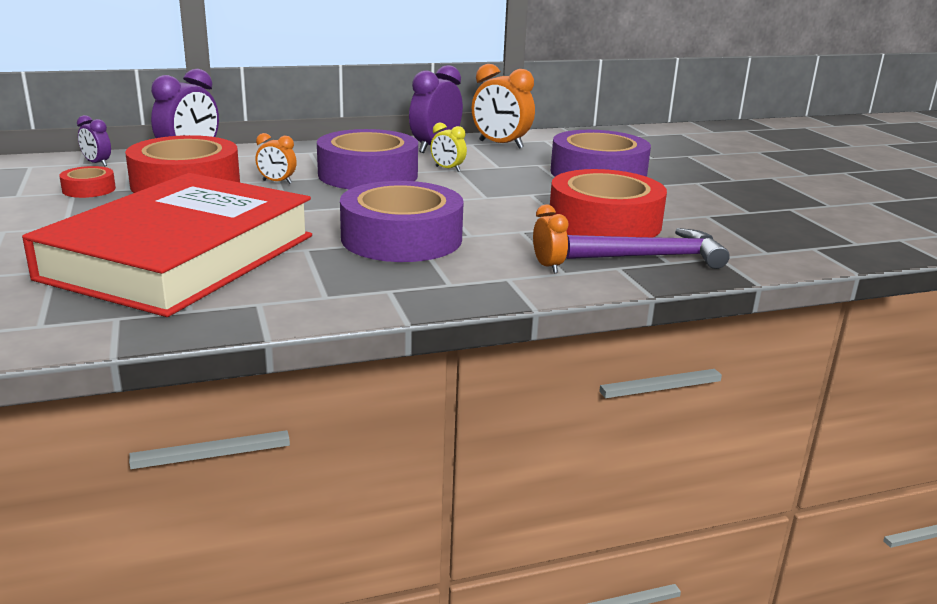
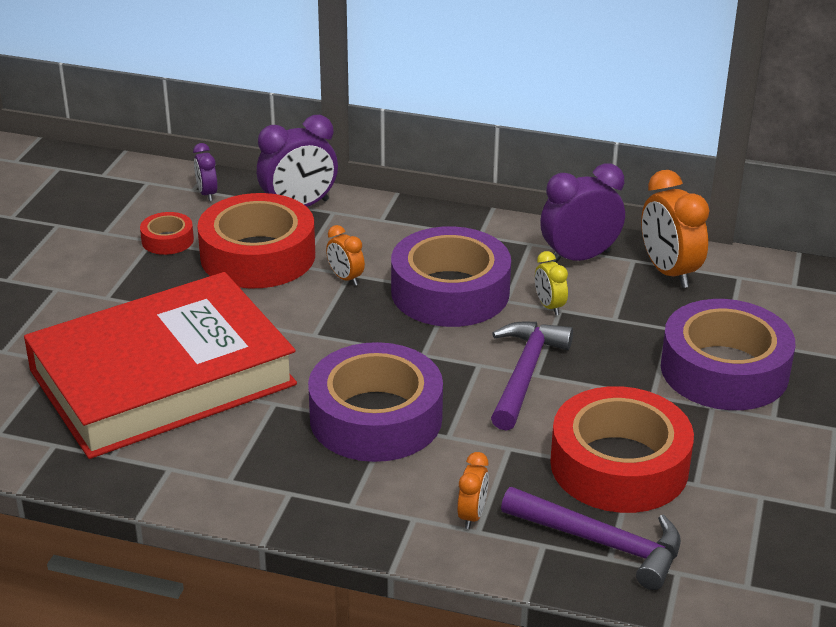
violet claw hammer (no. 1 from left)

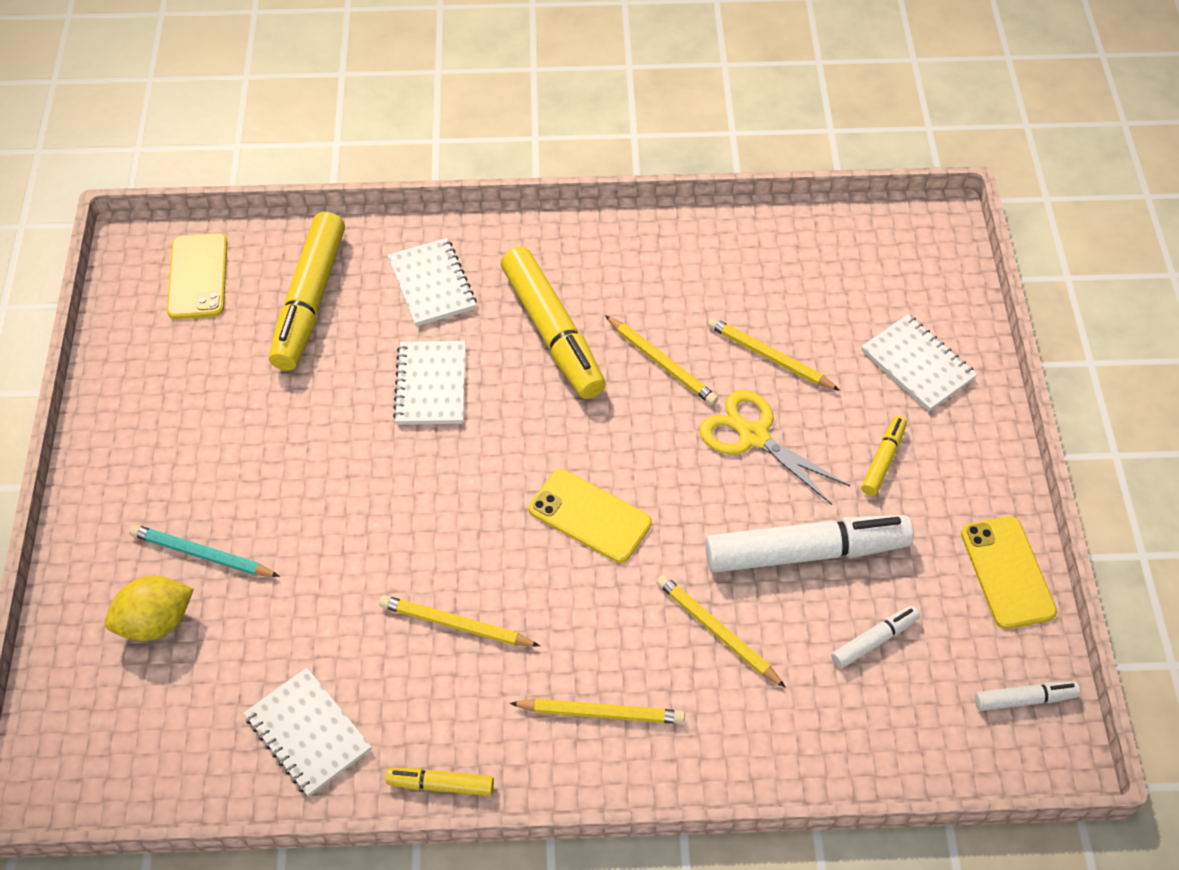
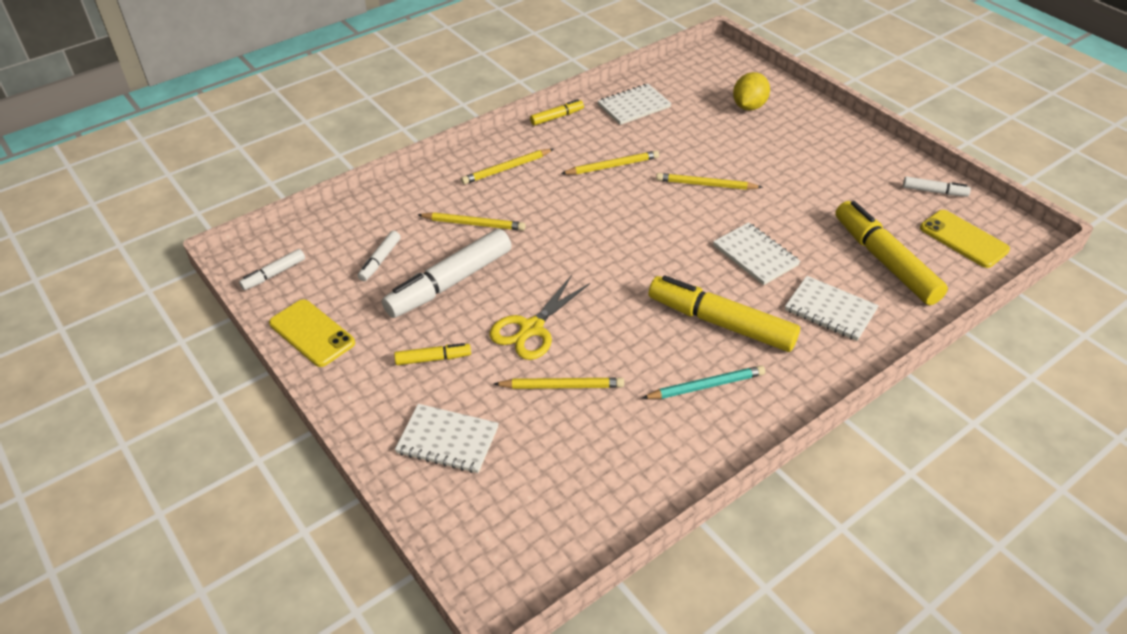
golden felt pen (no. 1 from left)
golden shears
pure white exercise book (no. 2 from left)
turquoise wooden pencil
golden wooden pencil (no. 5 from left)
pure white felt pen (no. 4 from left)
golden phone (no. 2 from left in the first image)

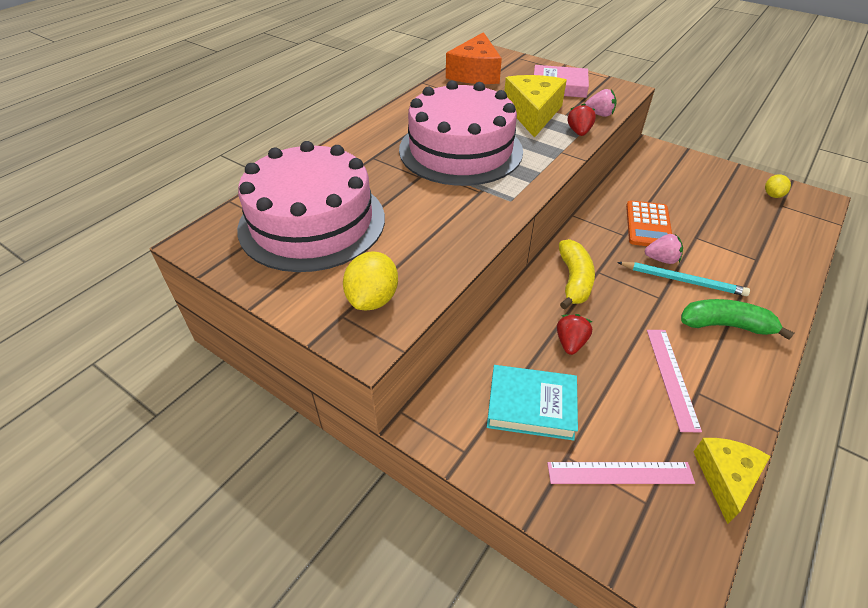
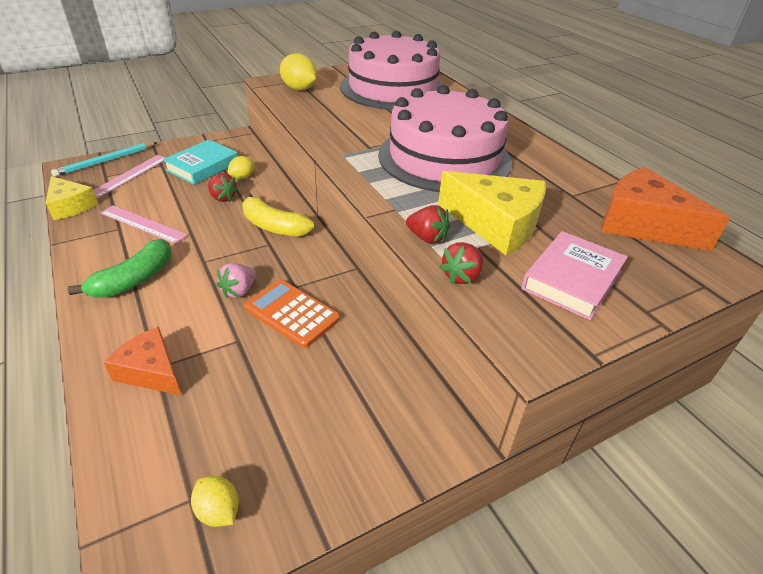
turquoise wooden pencil
orange cheese (no. 1 from left)
golden citrus fruit (no. 2 from left)
scarlet toy strawberry (no. 3 from left)

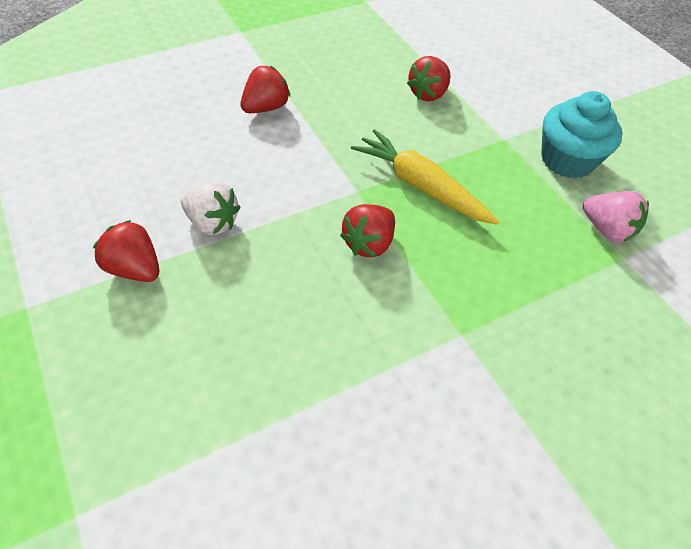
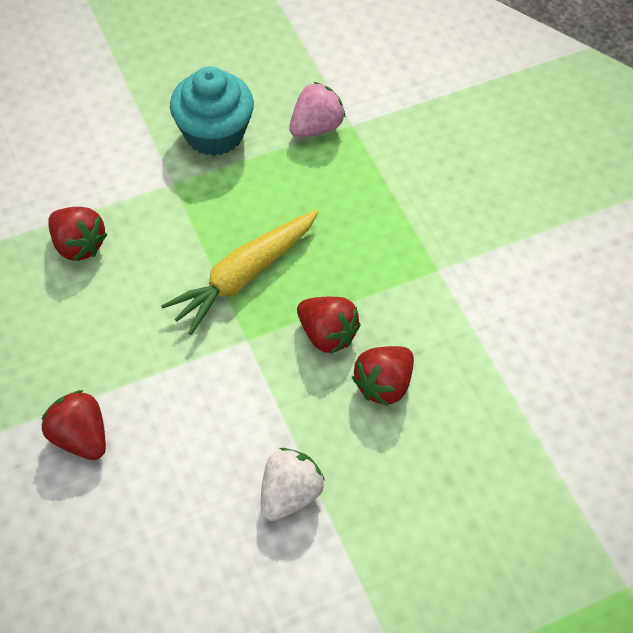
scarlet toy strawberry (no. 4 from left)

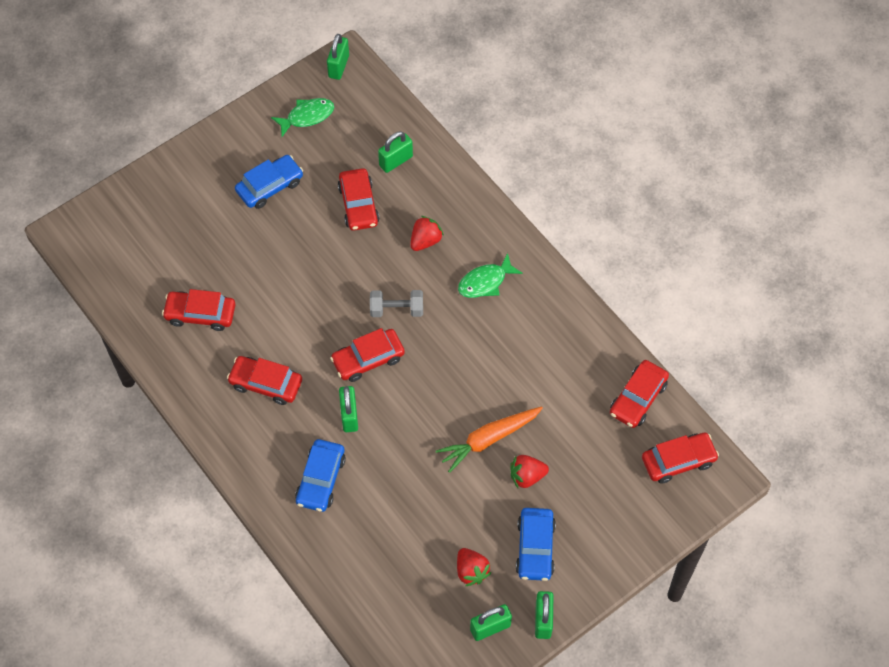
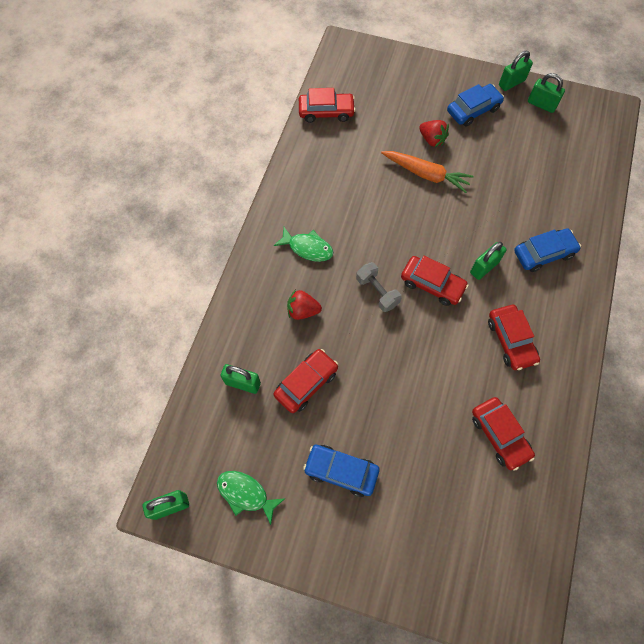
scarlet toy strawberry (no. 2 from left in the first image)
scarlet automobile (no. 6 from left in the first image)

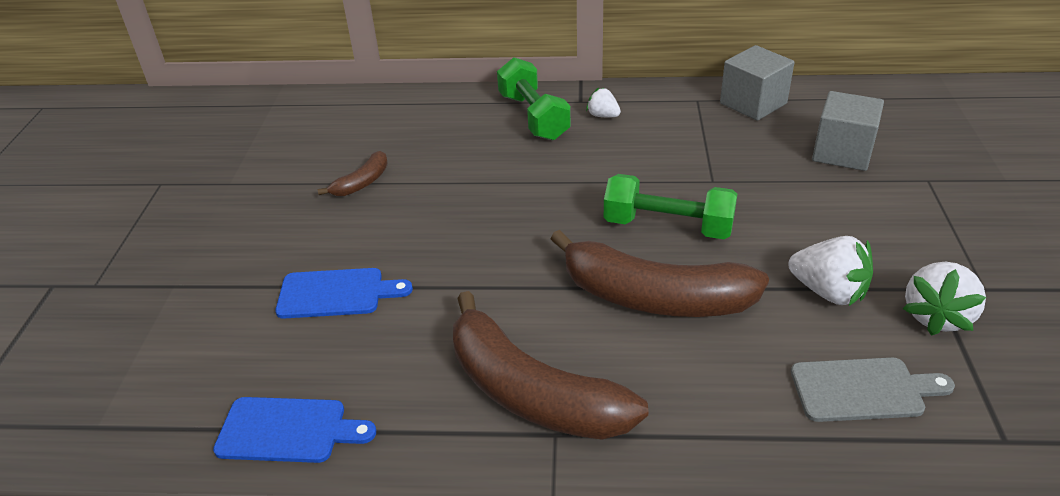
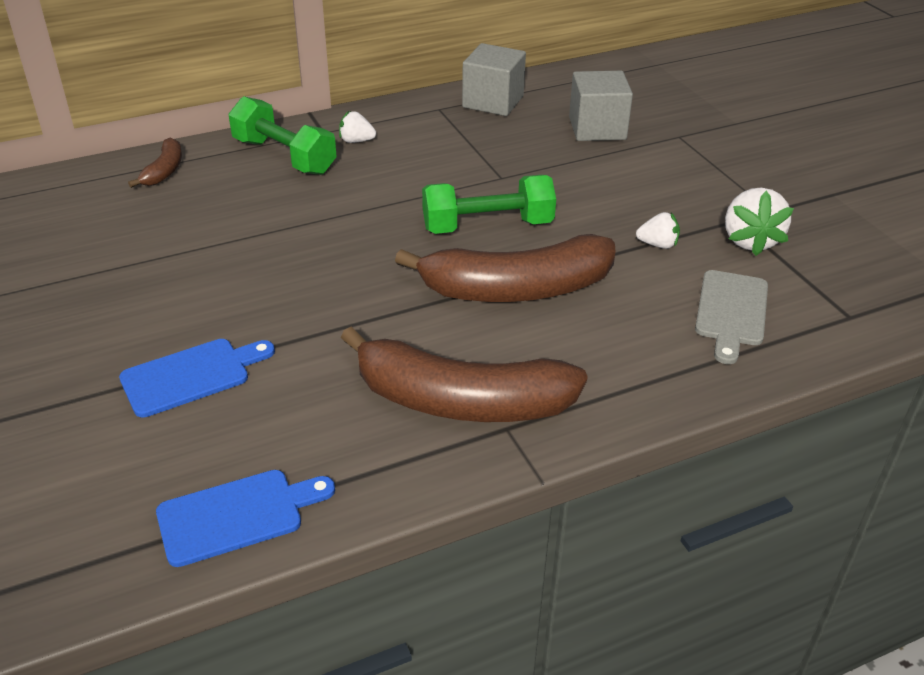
dark brown toy banana (no. 1 from left)
pure white toy strawberry (no. 2 from left)
gray cutting board

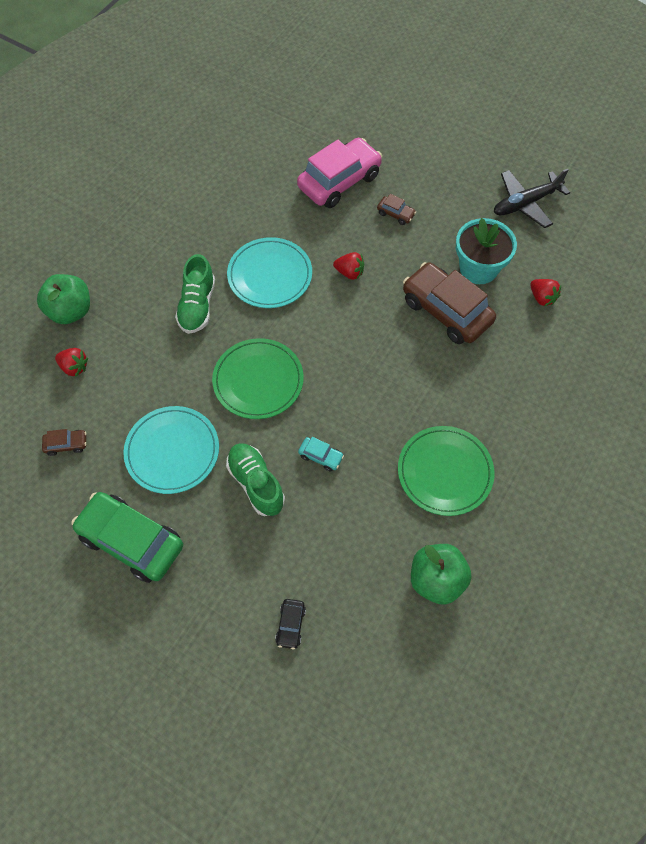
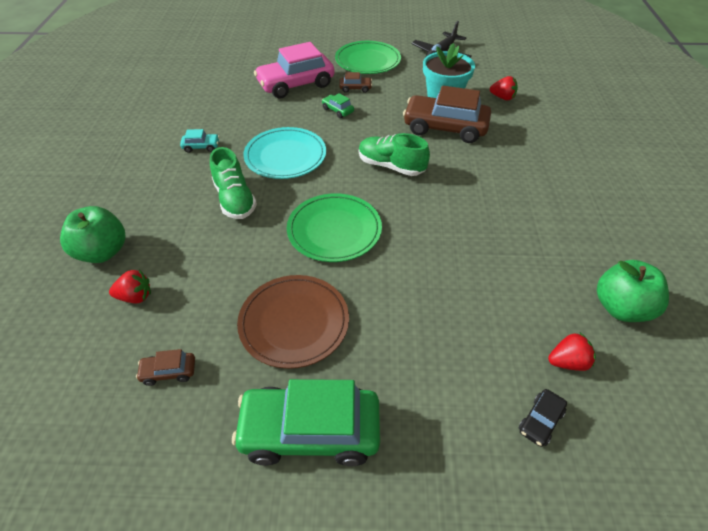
dark brown automobile (no. 1 from left)
turquoise automobile
dark brown plate
pink automobile
emerald automobile (no. 2 from left)
emerald plate (no. 2 from left)
emerald sneaker (no. 2 from left)
black automobile
scarlet toy strawberry (no. 3 from left)

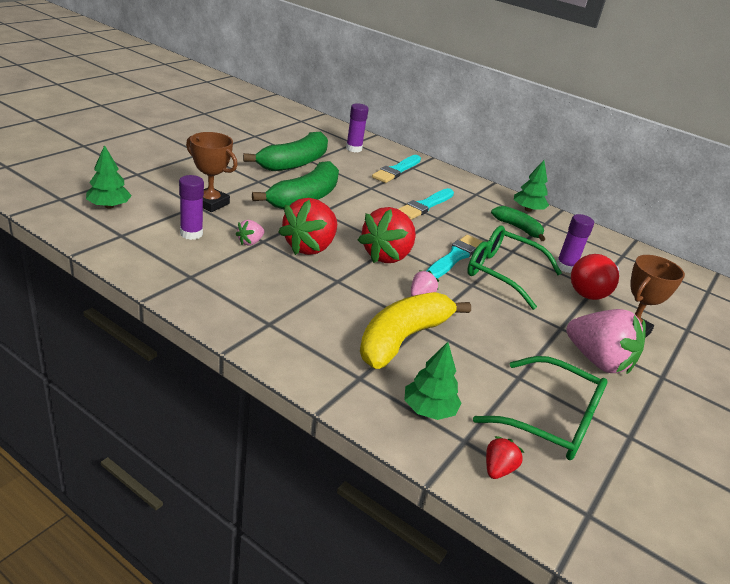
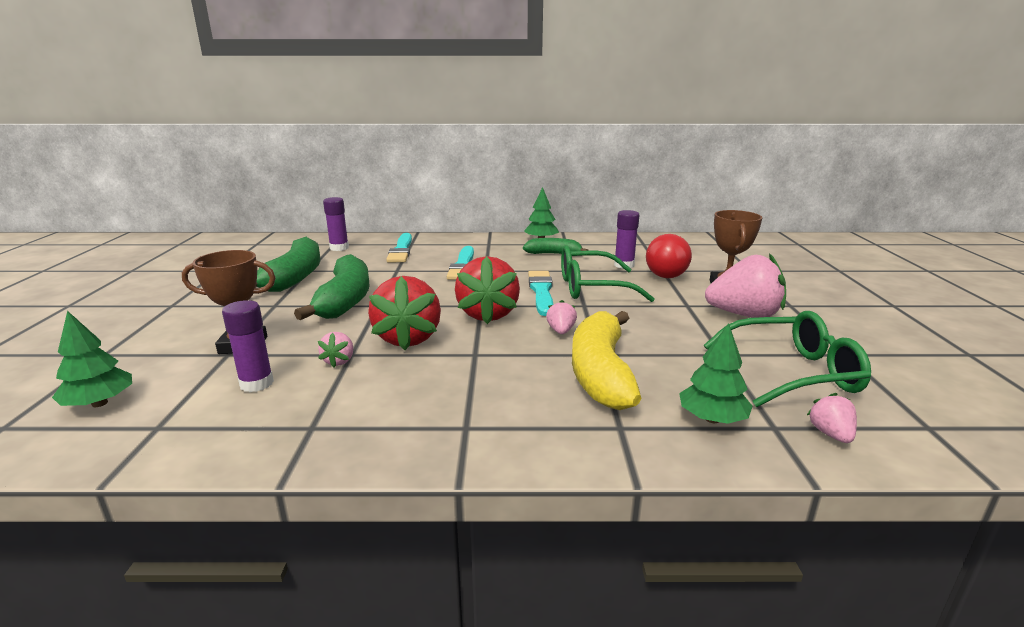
pink toy strawberry (no. 4 from left)

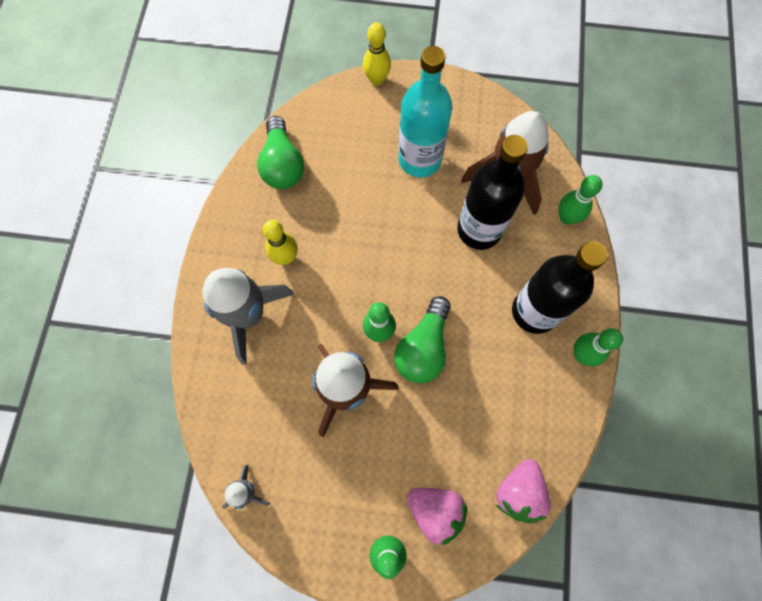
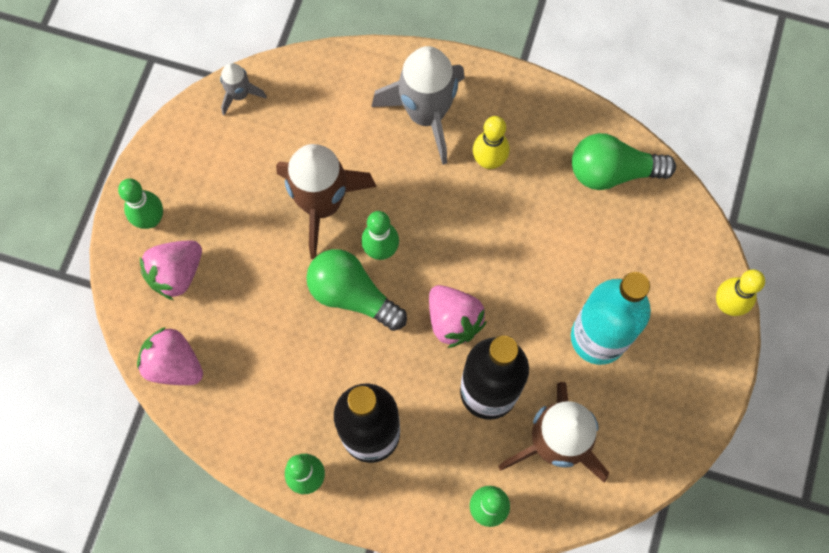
pink toy strawberry (no. 3 from left)

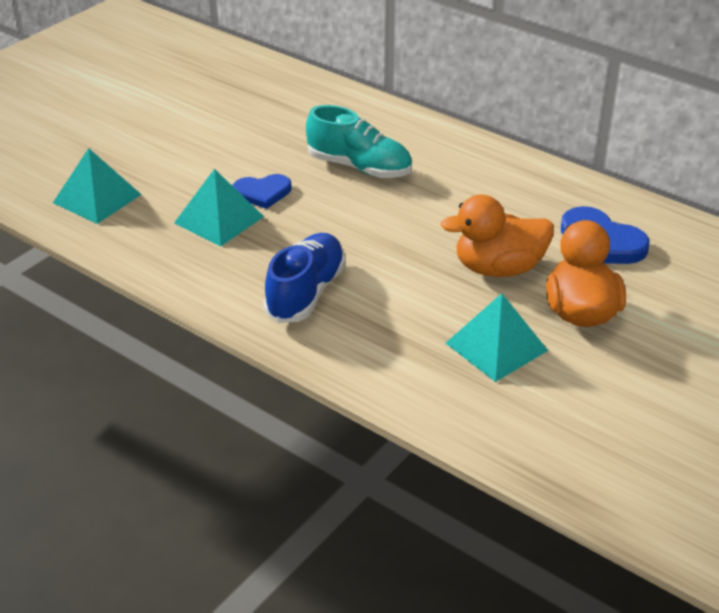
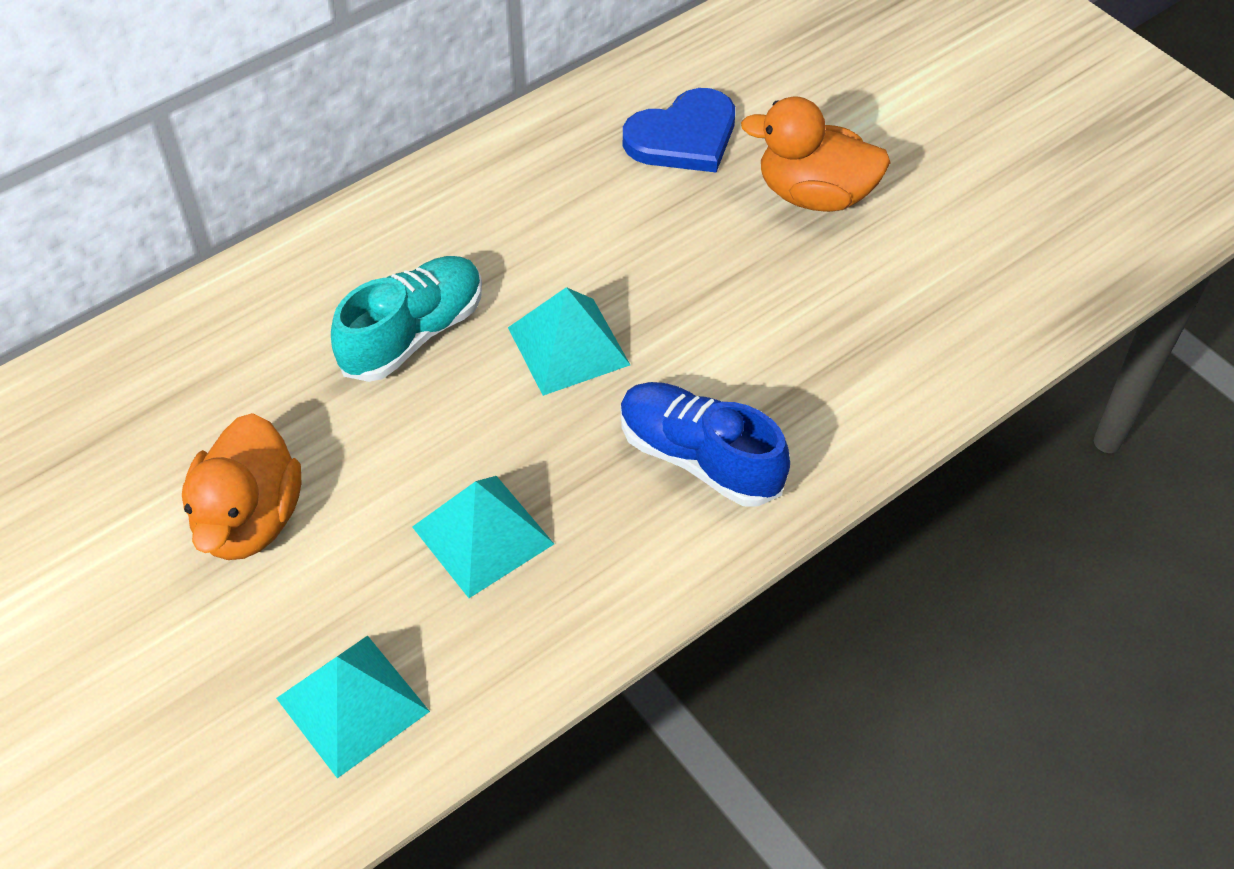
orange rubber duck (no. 1 from left)
turquoise pyramid (no. 3 from left)
blue heart (no. 1 from left in the first image)

